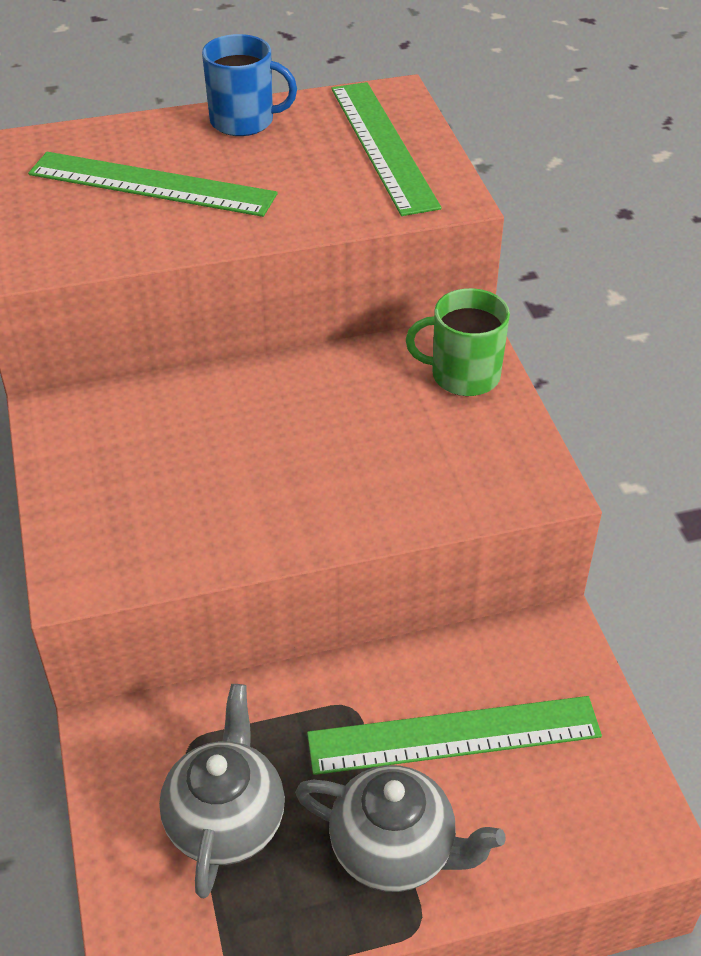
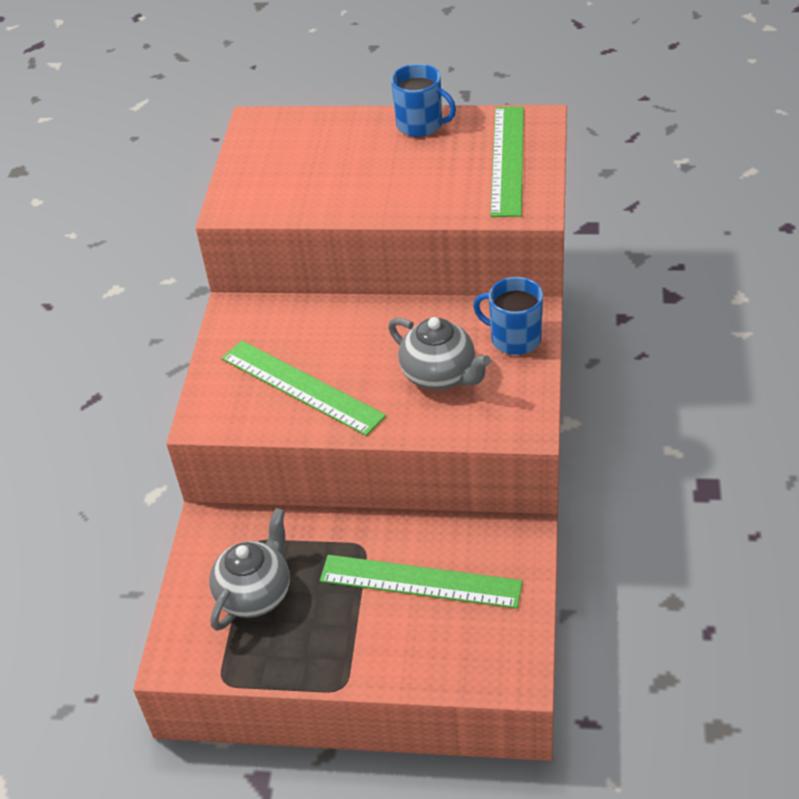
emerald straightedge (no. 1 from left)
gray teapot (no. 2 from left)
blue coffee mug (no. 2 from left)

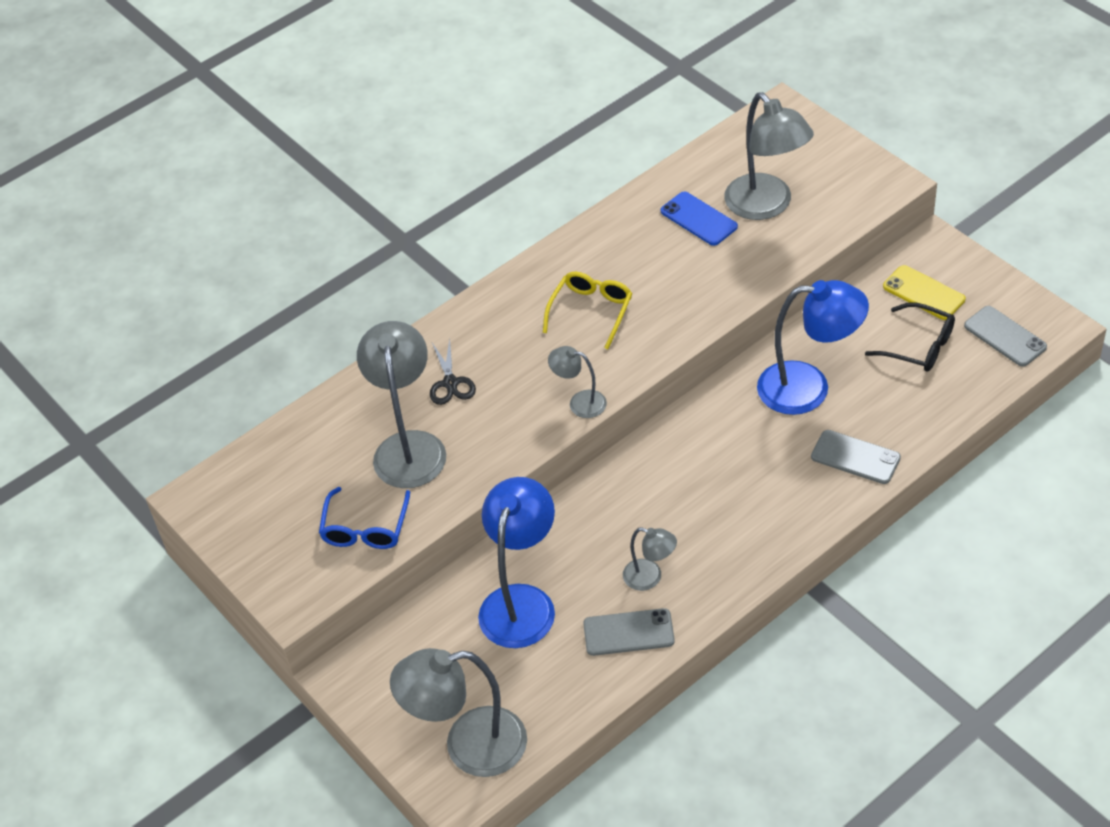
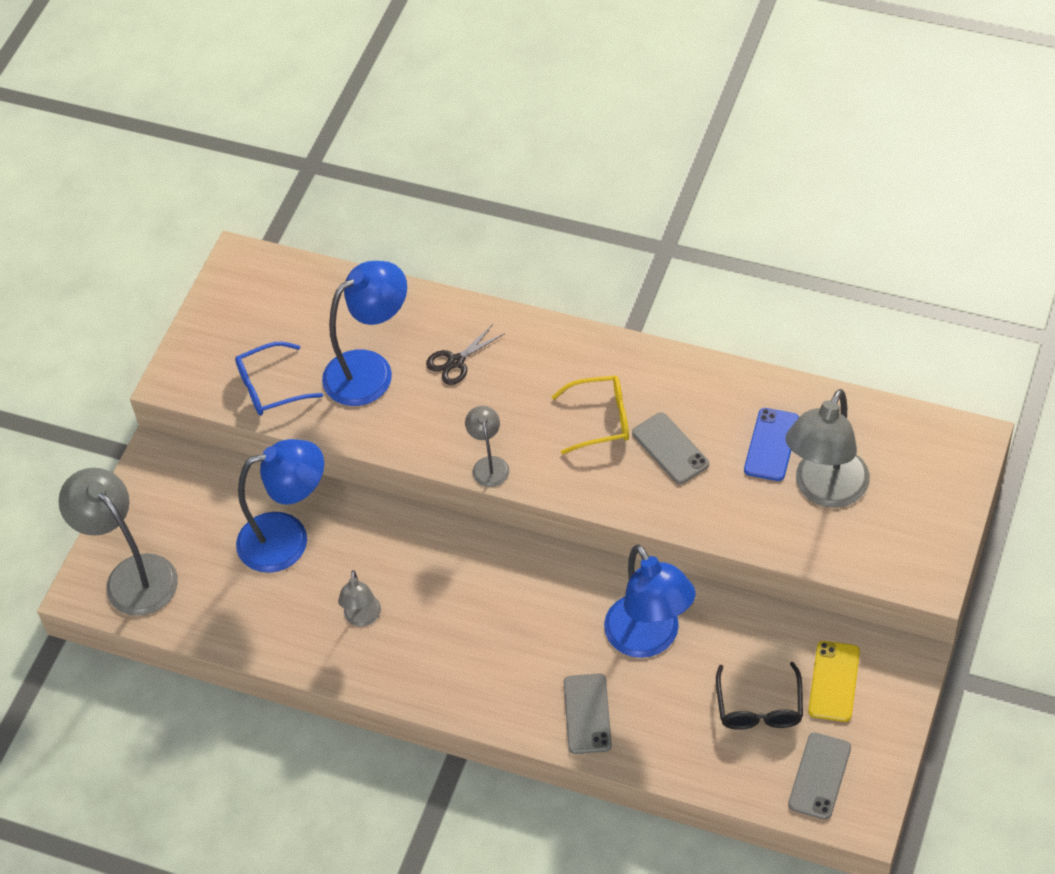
blue reading lamp (no. 2 from left)
gray phone (no. 2 from left)

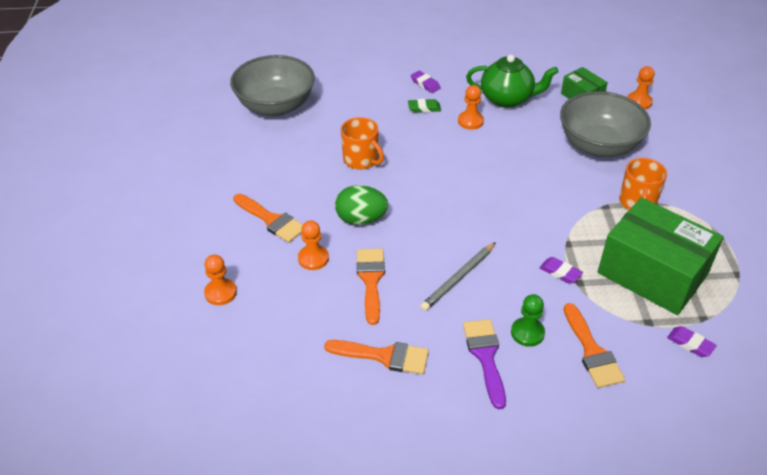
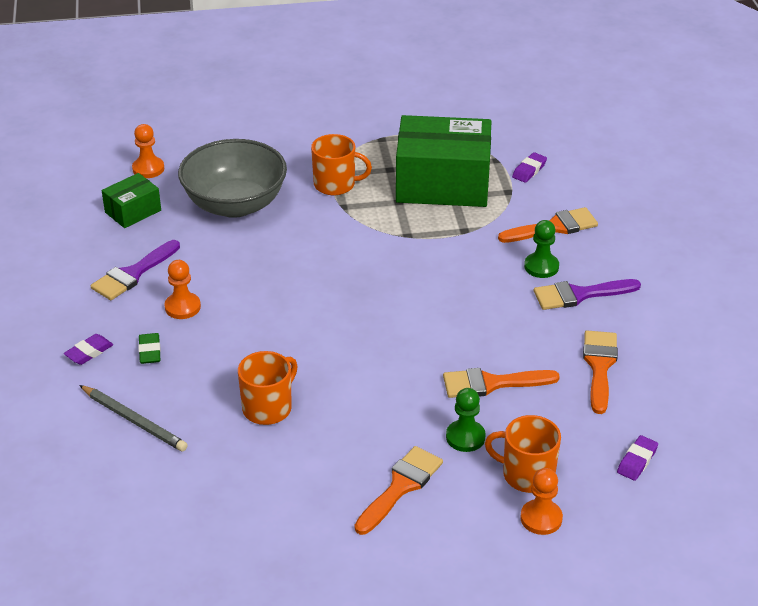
gray wooden pencil
violet paintbrush (no. 1 from left)
emerald parcel (no. 2 from left)
emerald pawn (no. 1 from left)
orange coffee mug (no. 3 from left)
violet eraser (no. 3 from left)
gray deep dish (no. 1 from left in the first image)
emerald egg

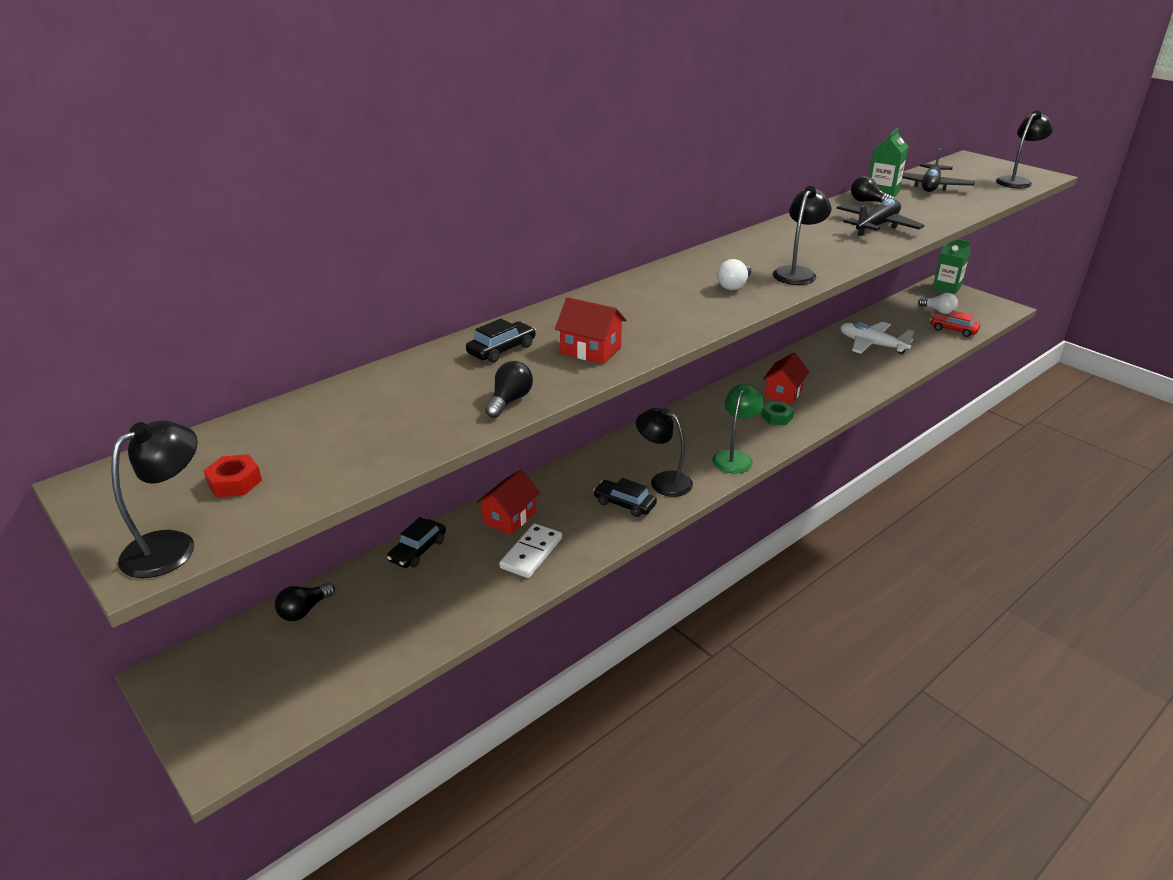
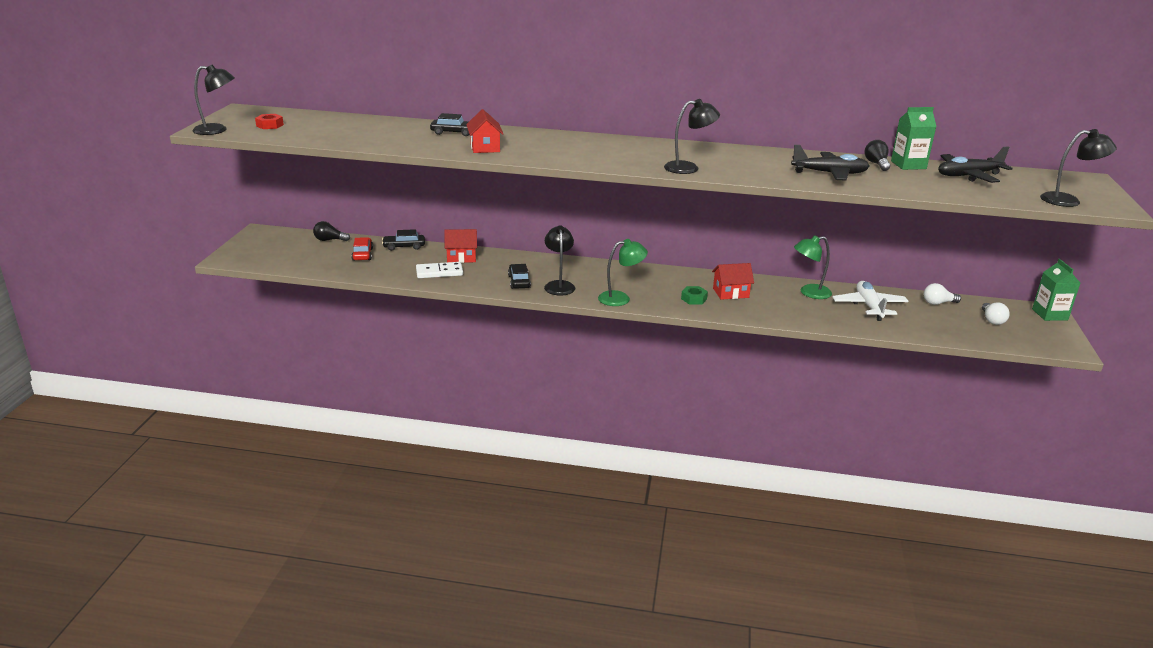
scarlet automobile
emerald reading lamp (no. 2 from left)
pure white bulb (no. 1 from left)
black bulb (no. 2 from left in the first image)

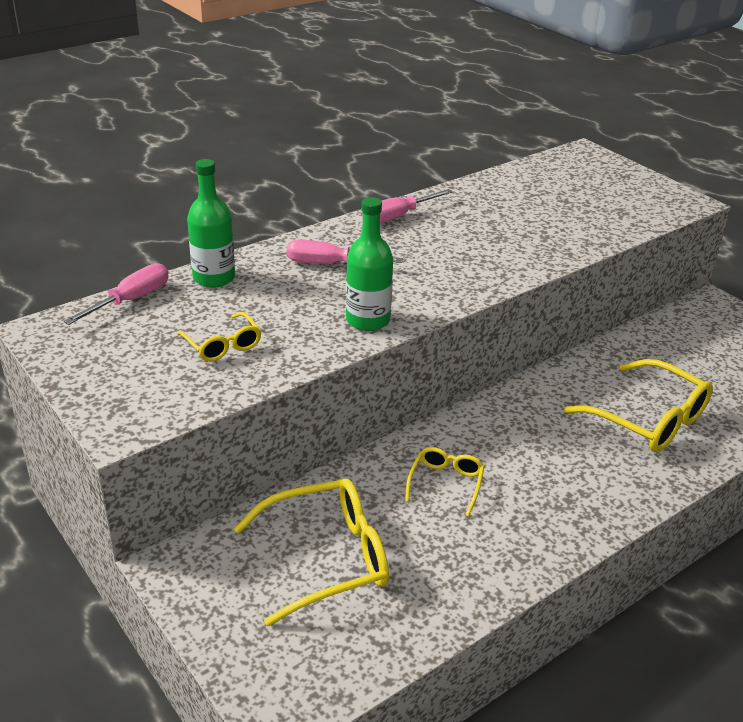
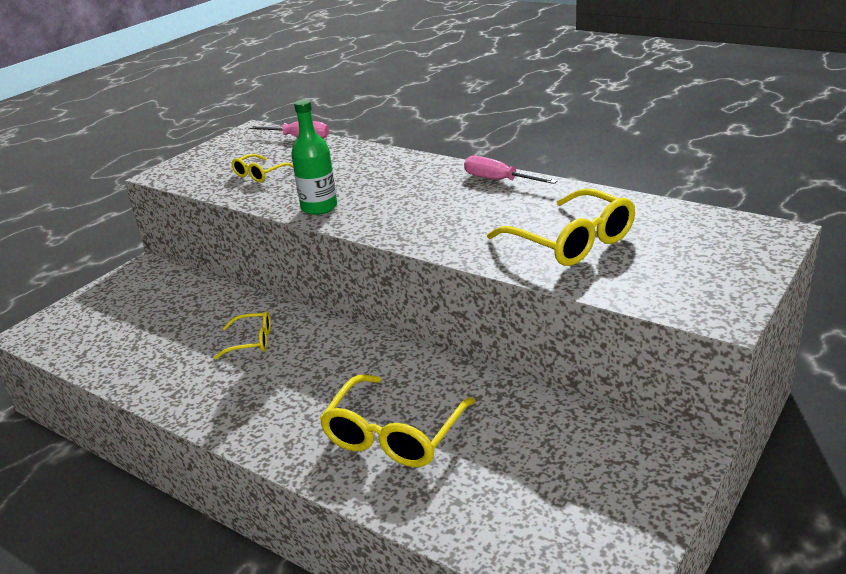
golden spectacles (no. 4 from left)
emerald drink bottle (no. 1 from left in the first image)
pink flat screwdriver (no. 2 from left in the first image)

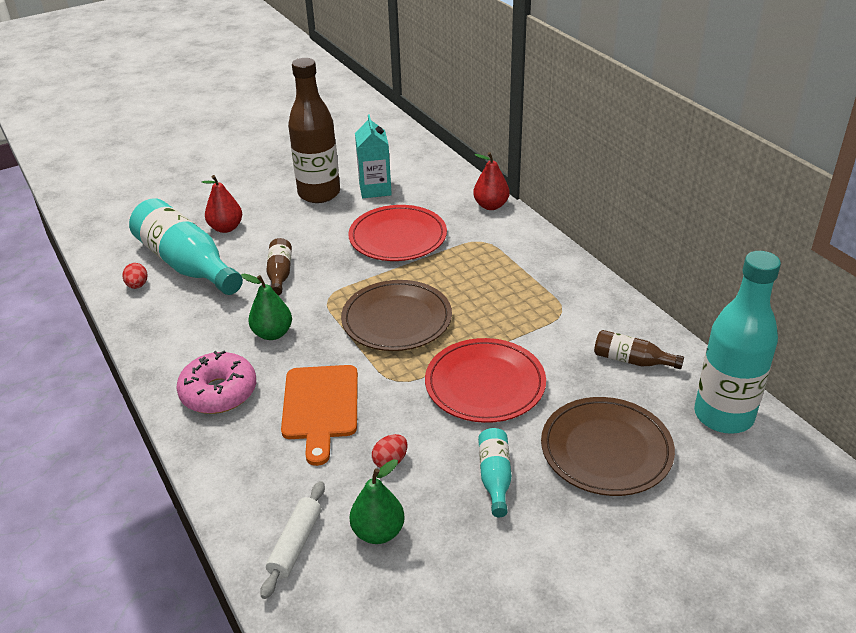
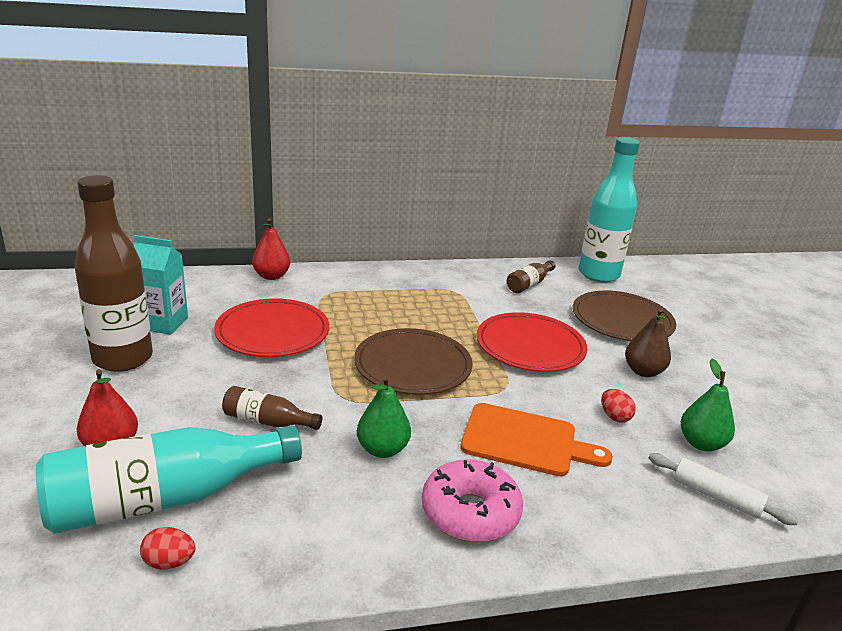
dark brown toy pear

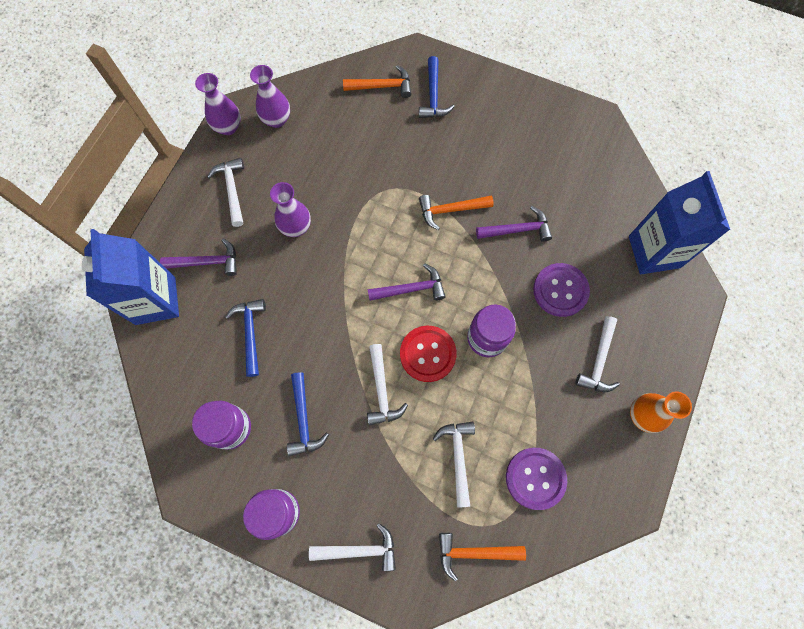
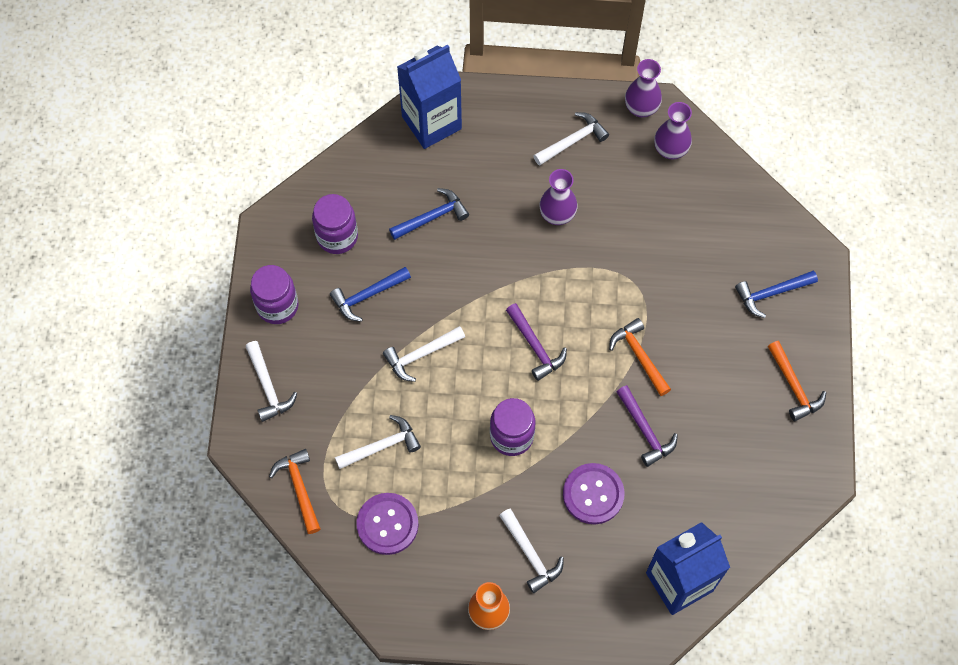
pure white claw hammer (no. 4 from left)
orange claw hammer (no. 3 from left)
violet claw hammer (no. 1 from left in the first image)
scarlet button

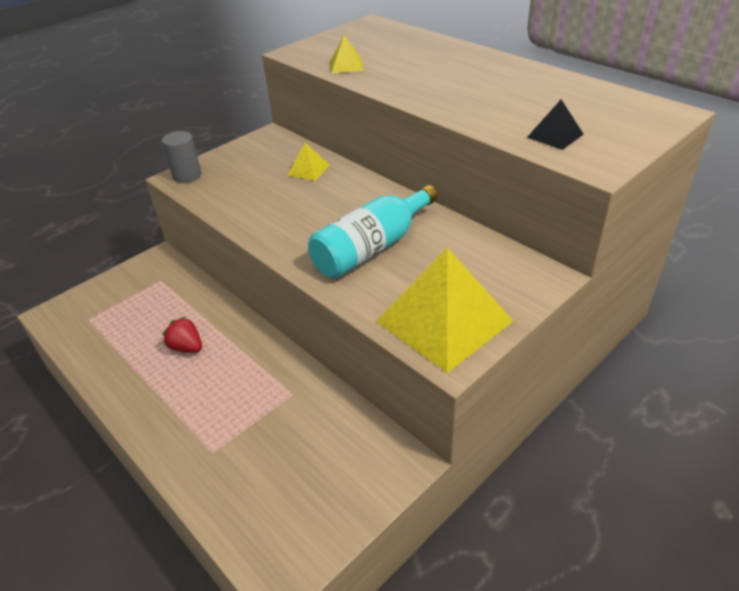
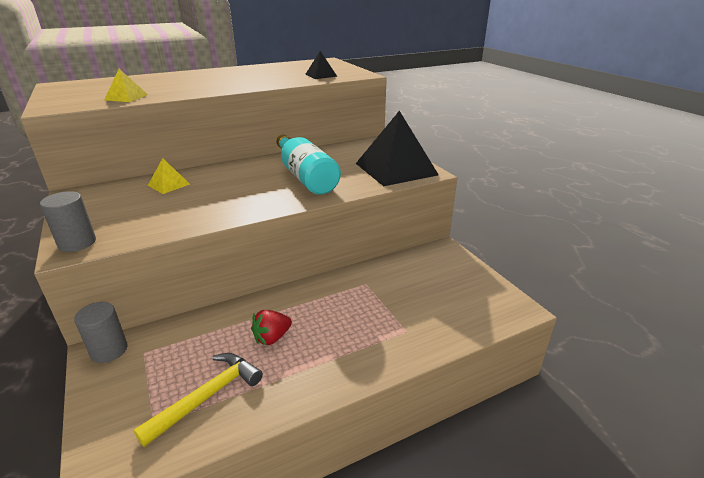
gray solid cylinder (no. 2 from left)
golden claw hammer
black pyramid (no. 2 from left)

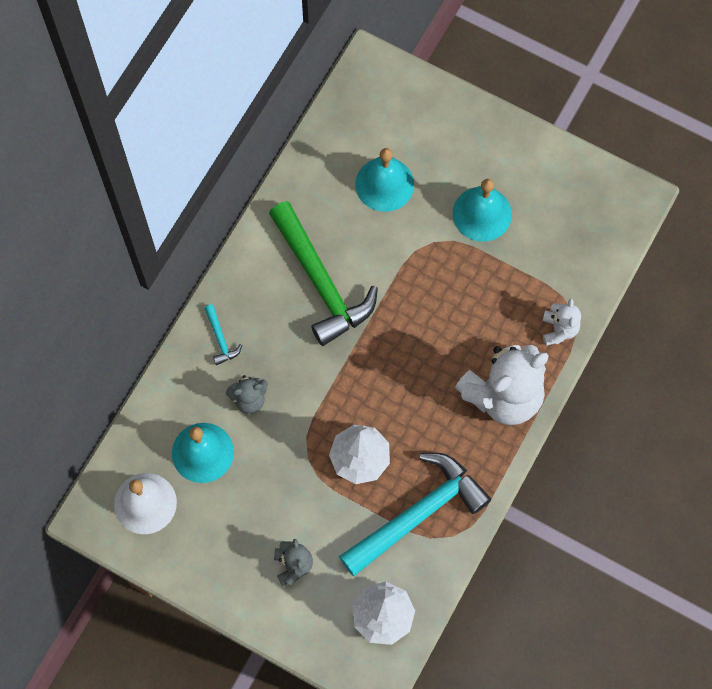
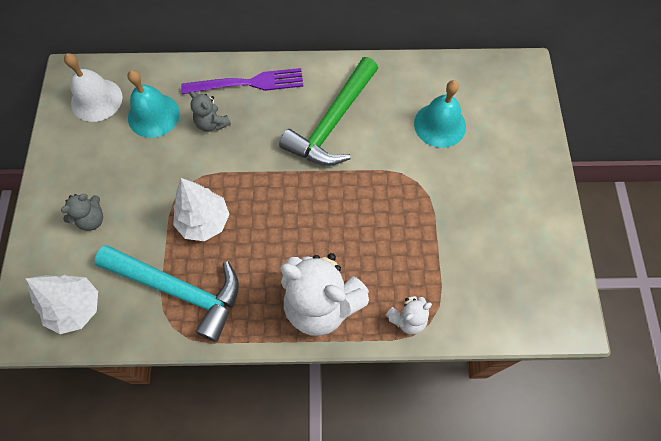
violet dinner fork
turquoise school bell (no. 3 from left in the first image)

